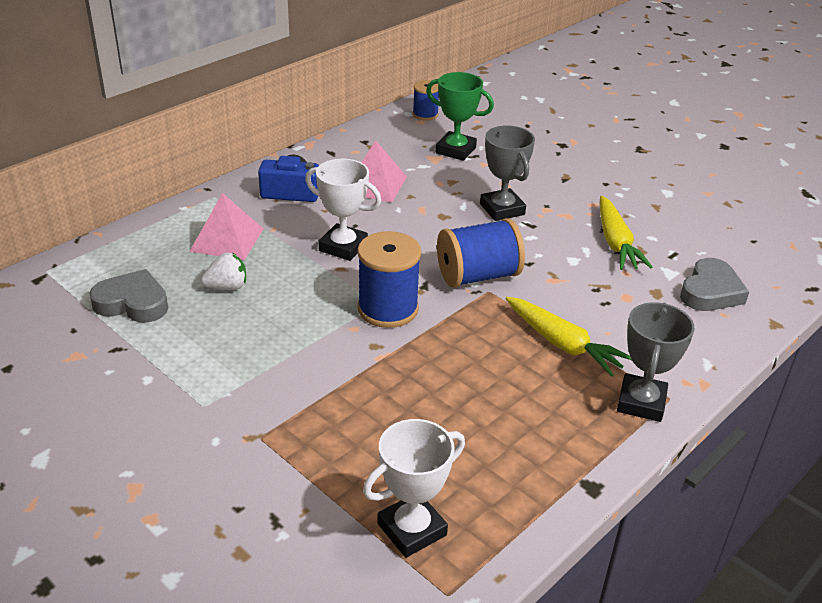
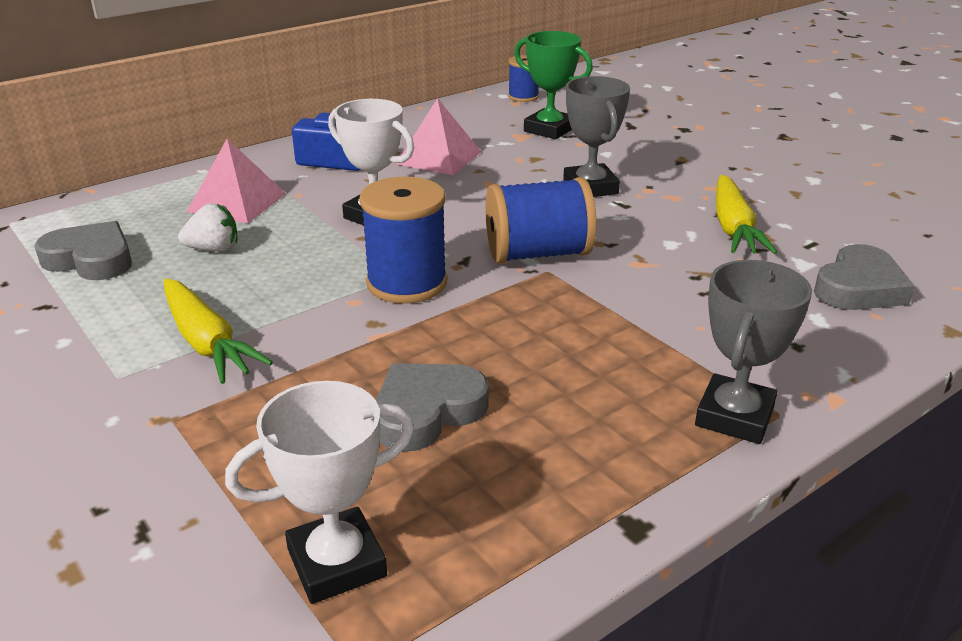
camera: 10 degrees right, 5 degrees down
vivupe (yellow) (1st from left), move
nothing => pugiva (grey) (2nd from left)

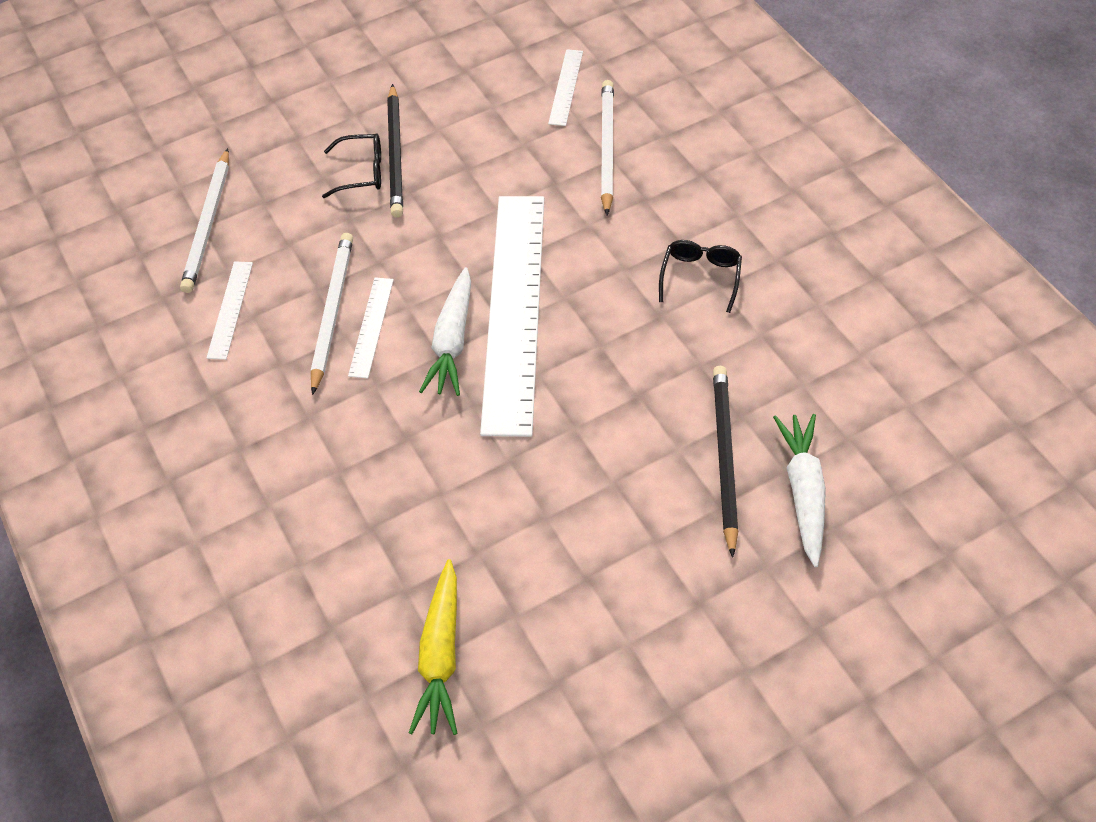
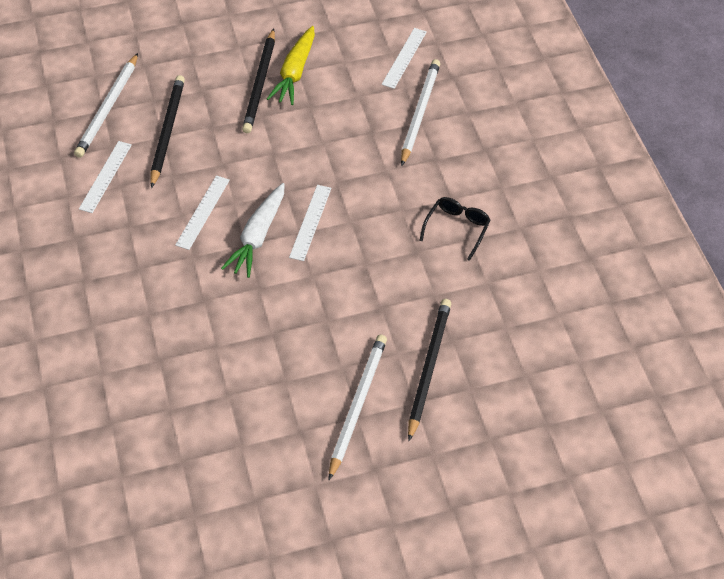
camera: 10 degrees right, 0 degrees up
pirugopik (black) (1st from left) => nothing
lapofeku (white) (3rd from left), x0.41
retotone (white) (2nd from left), move
vivupe (white) (2nd from left) => nothing
vivupe (yellow), move
nothing => retotone (black) (1st from left)

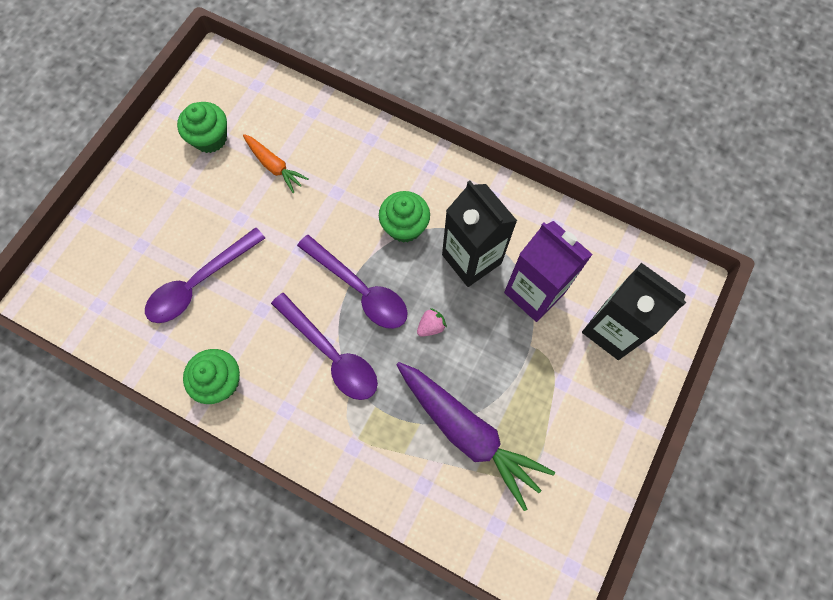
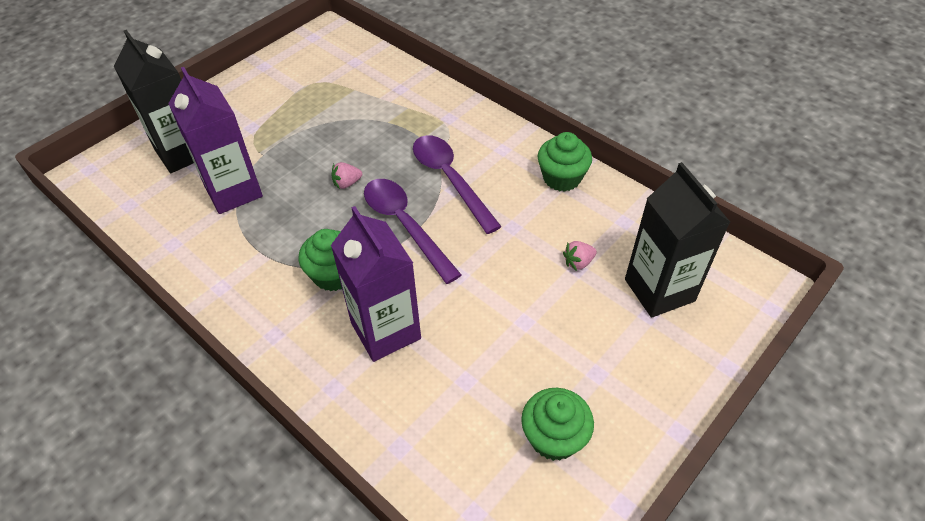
camera: 165 degrees left, 20 degrees down
vivupe (orange) => nothing
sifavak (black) (1st from left in the first image) => sifavak (black) (2nd from left), move
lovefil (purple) (1st from left) => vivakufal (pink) (2nd from left)
vivupe (purple) => nothing
nothing => sifavak (purple) (2nd from left)

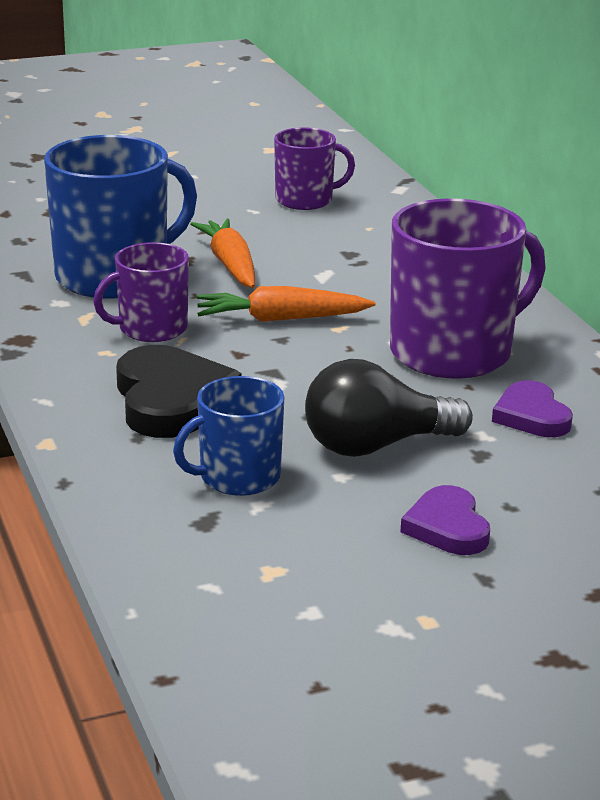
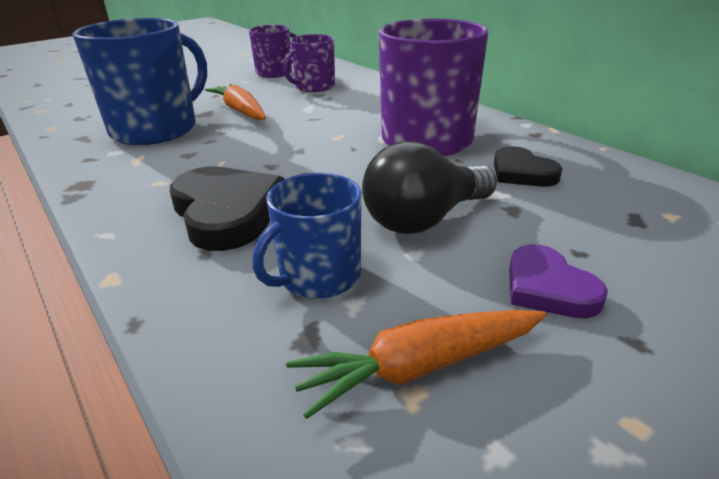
camera: 15 degrees left, 5 degrees up
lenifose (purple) (1st from left in the first image) => lenifose (purple) (2nd from left), move
vivupe (orange) (2nd from left), move
pugiva (purple) (2nd from left) => pugiva (black) (2nd from left)

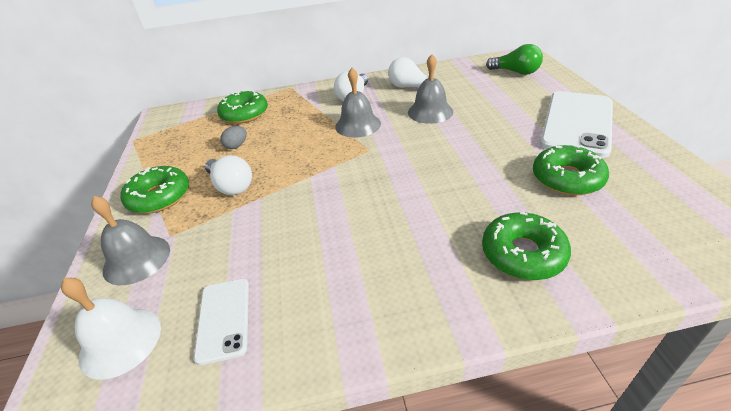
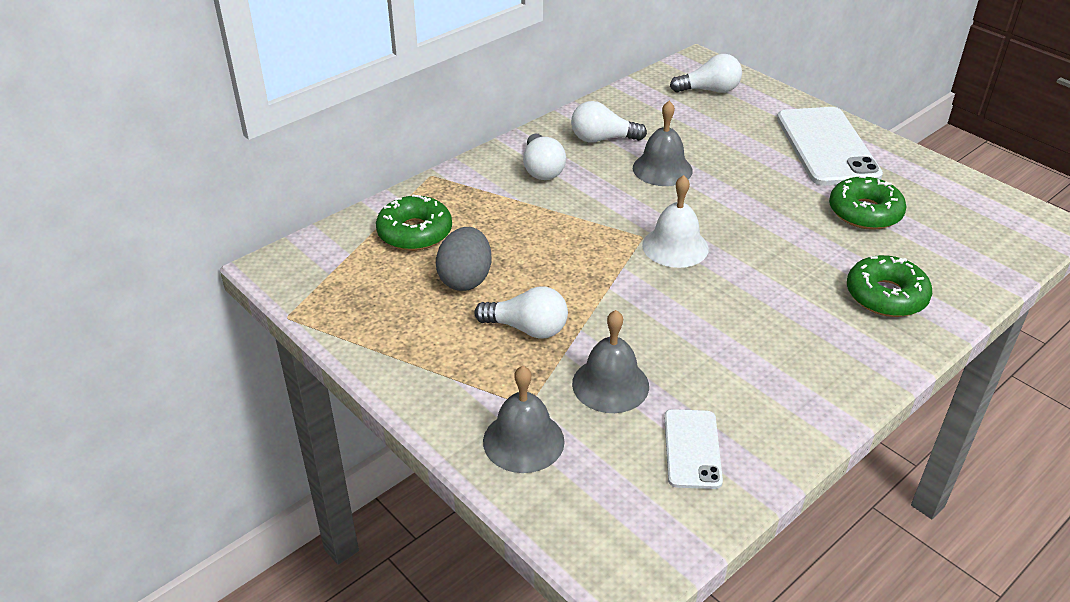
camera: 35 degrees left, 0 degrees up
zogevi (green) => zogevi (white) (4th from left)
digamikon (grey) (2nd from left), move
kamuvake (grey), x1.80
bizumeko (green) (1st from left) => nothing
digamikon (white), move
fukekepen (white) (1st from left), 45 degrees clockwise

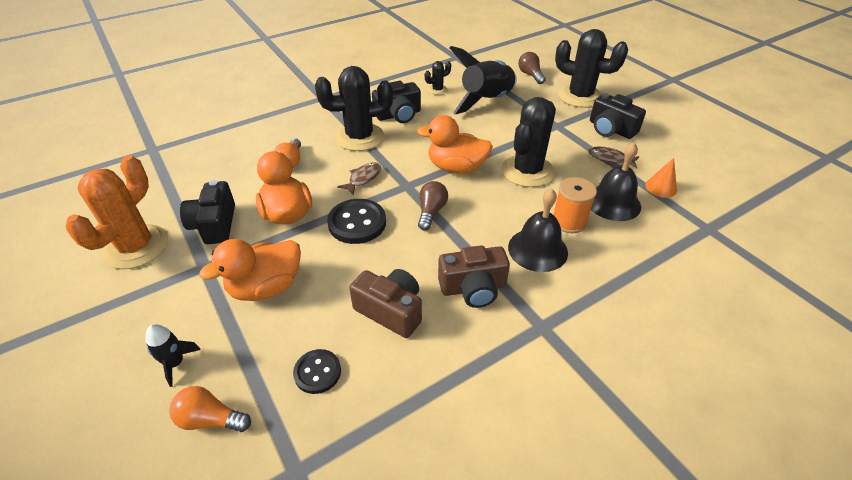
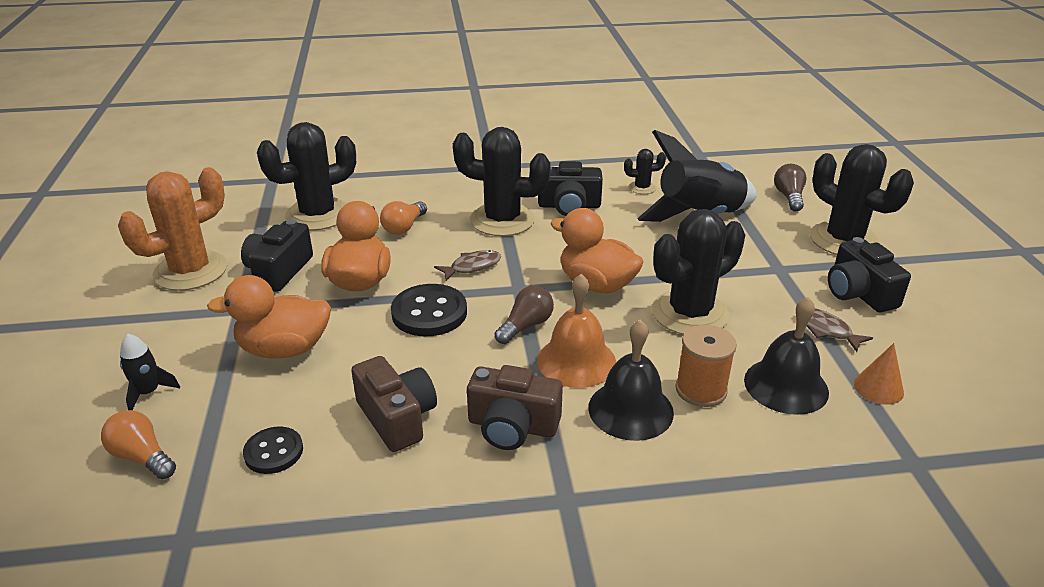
camera: 25 degrees right, 10 degrees down
nothing => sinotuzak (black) (1st from left)
nothing => digamikon (orange)

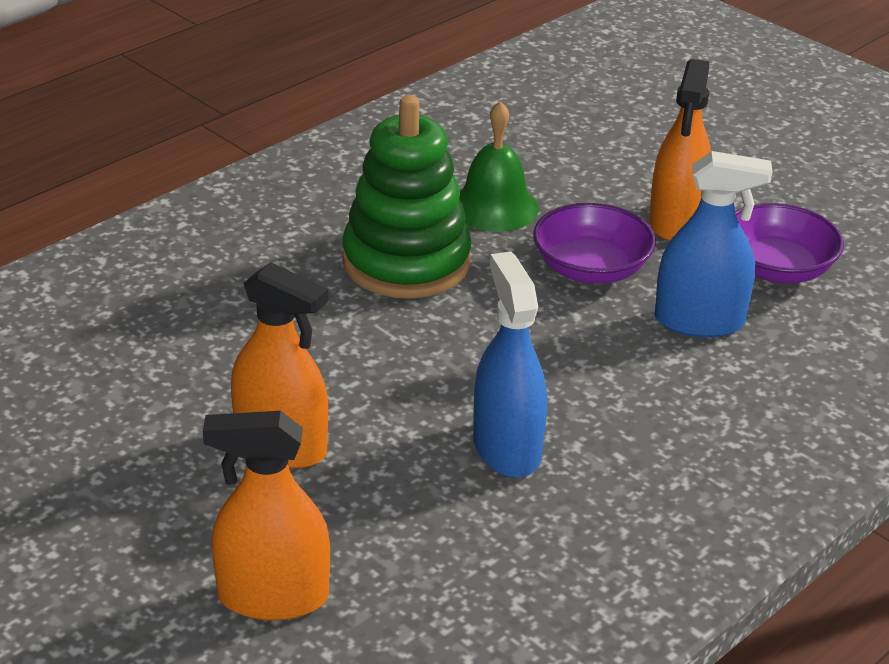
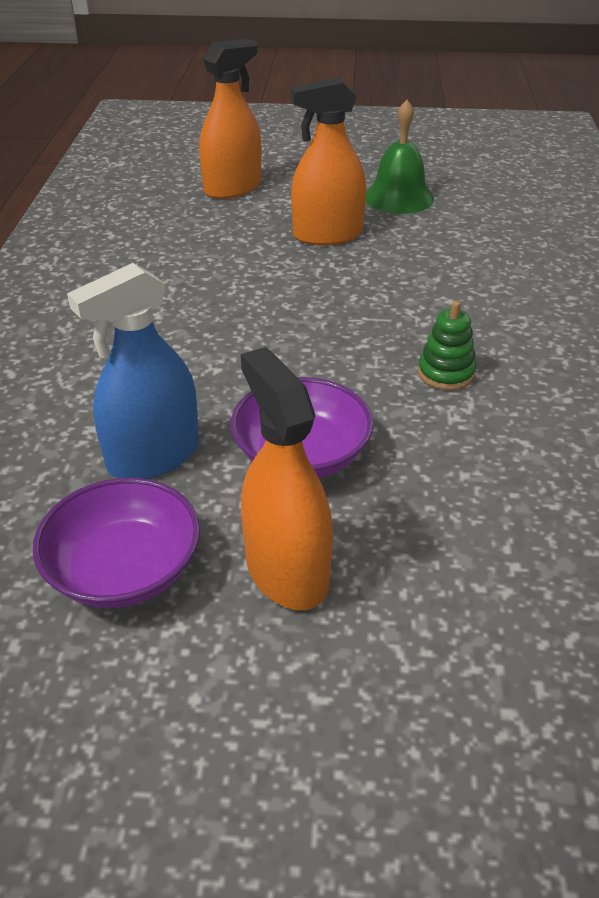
camera: 140 degrees right, 5 degrees up
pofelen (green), x0.44
digamikon (green), move
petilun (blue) (1st from left) => nothing

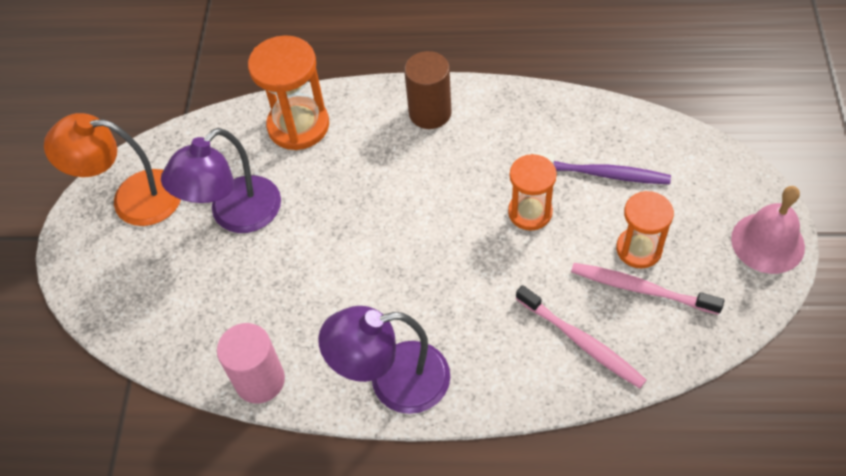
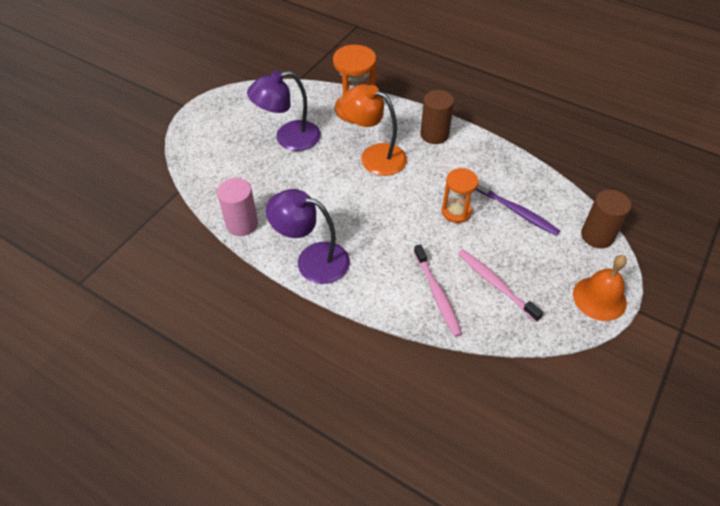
camera: 25 degrees right, 5 degrees down
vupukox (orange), move
digamikon (pink) => digamikon (orange)
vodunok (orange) (3rd from left) => nothing
nothing => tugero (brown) (2nd from left)

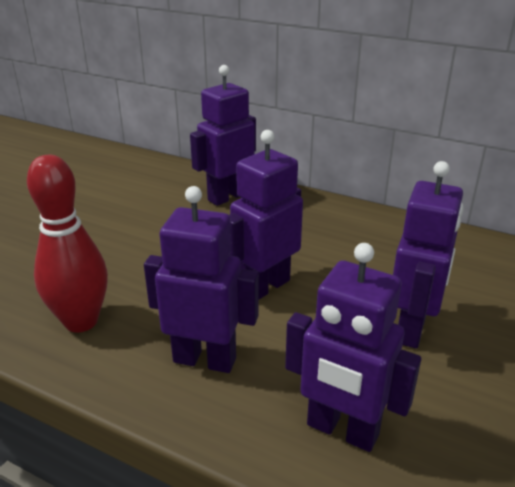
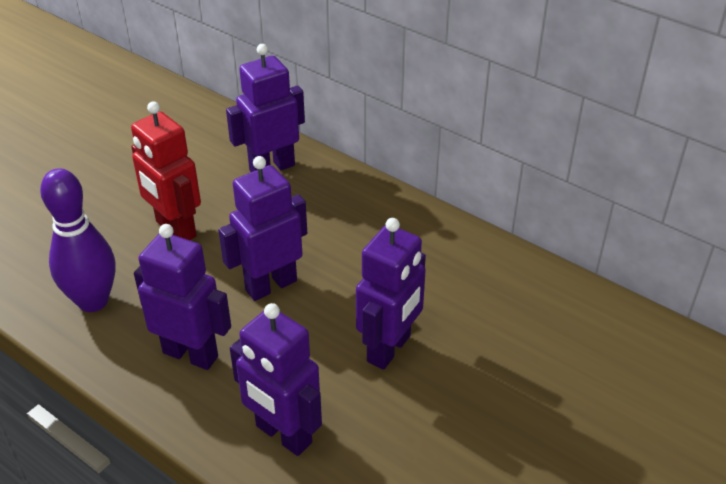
camera: 10 degrees right, 10 degrees up
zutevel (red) => zutevel (purple)
nothing => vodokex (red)

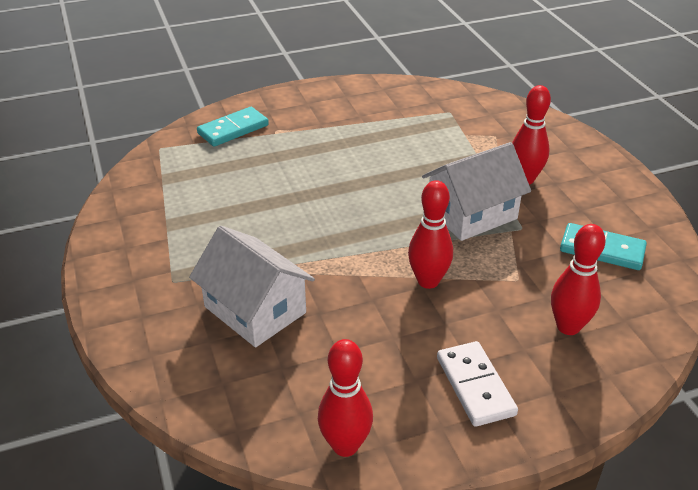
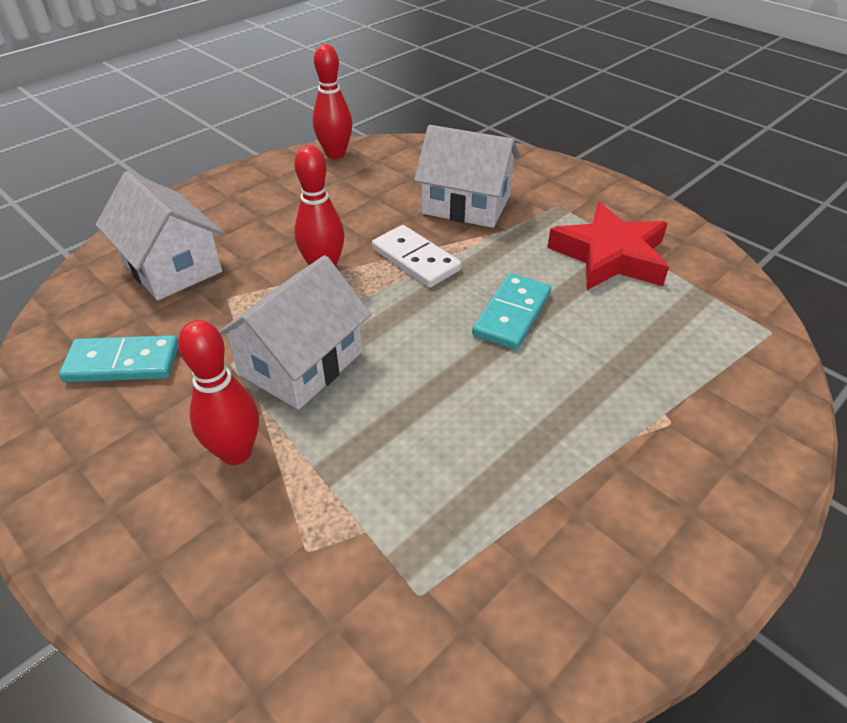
camera: 155 degrees right, 5 degrees up
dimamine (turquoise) (1st from left in the first image) => dimamine (turquoise) (2nd from left), move
zutevel (red) (4th from left) => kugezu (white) (1st from left)
dimamine (white), move
nothing => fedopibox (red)

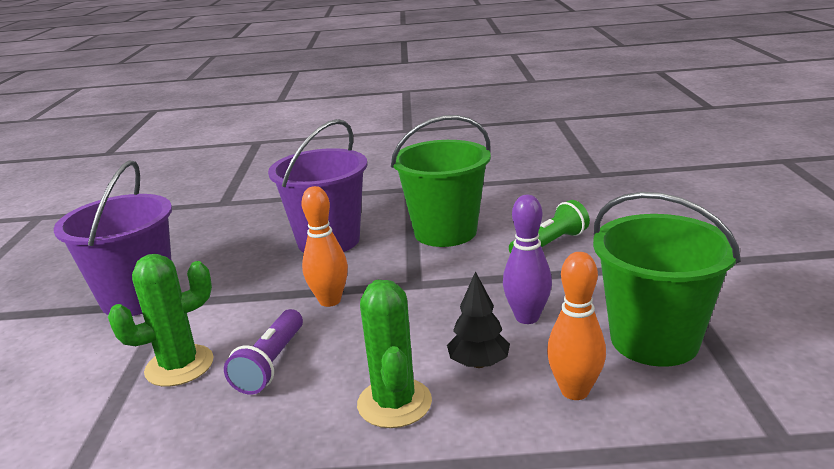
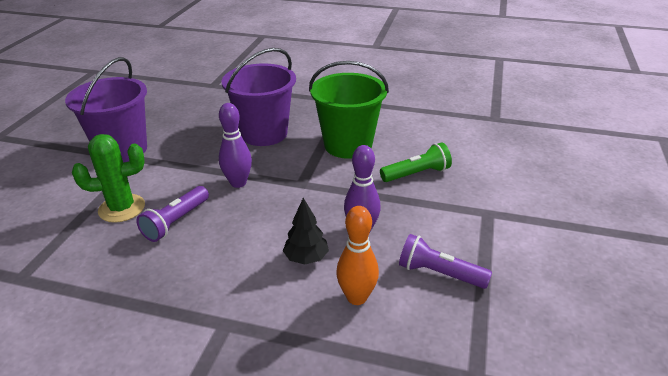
camera: 15 degrees right, 10 degrees up
zutevel (orange) (1st from left) => zutevel (purple) (1st from left)
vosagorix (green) (2nd from left) => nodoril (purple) (2nd from left)
sinotuzak (green) (2nd from left) => nothing

